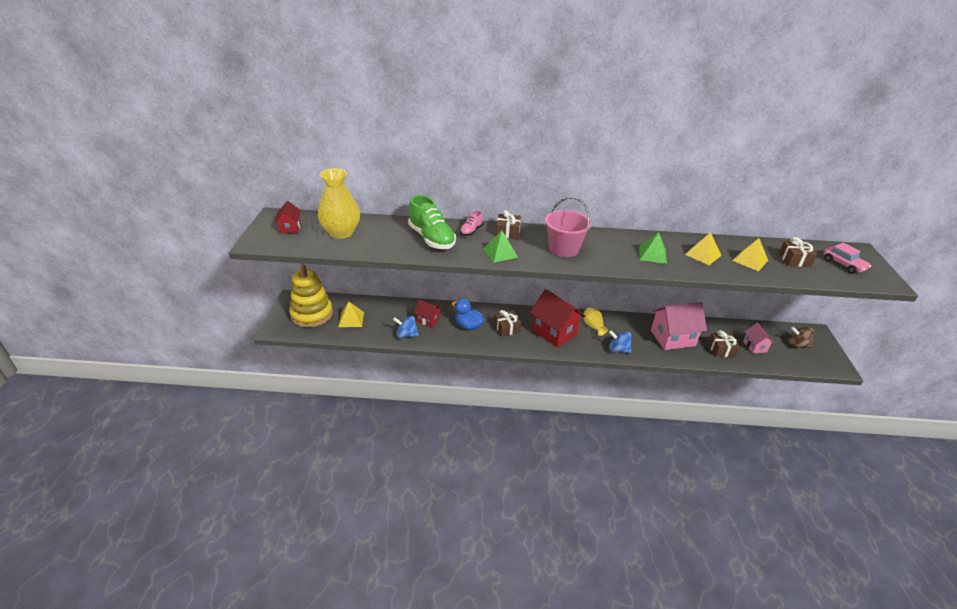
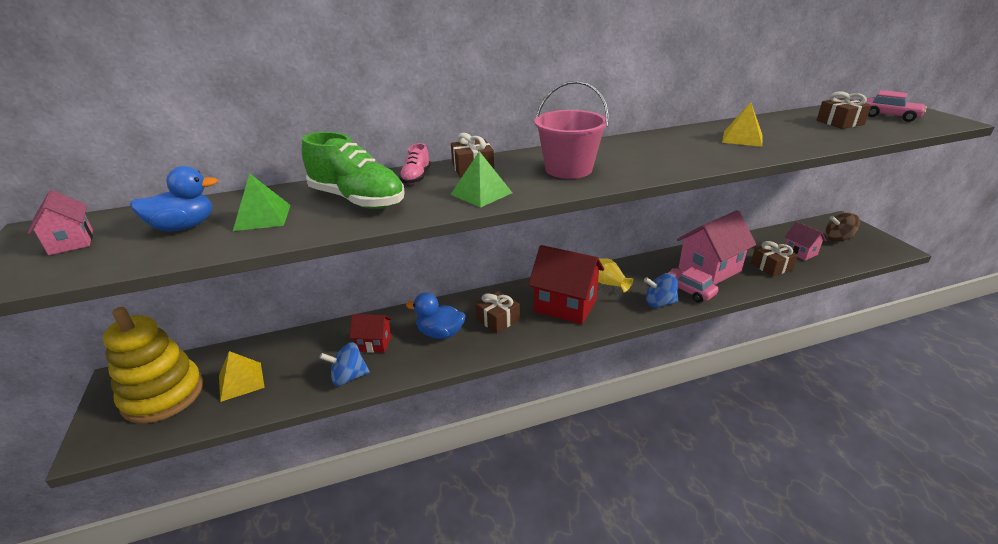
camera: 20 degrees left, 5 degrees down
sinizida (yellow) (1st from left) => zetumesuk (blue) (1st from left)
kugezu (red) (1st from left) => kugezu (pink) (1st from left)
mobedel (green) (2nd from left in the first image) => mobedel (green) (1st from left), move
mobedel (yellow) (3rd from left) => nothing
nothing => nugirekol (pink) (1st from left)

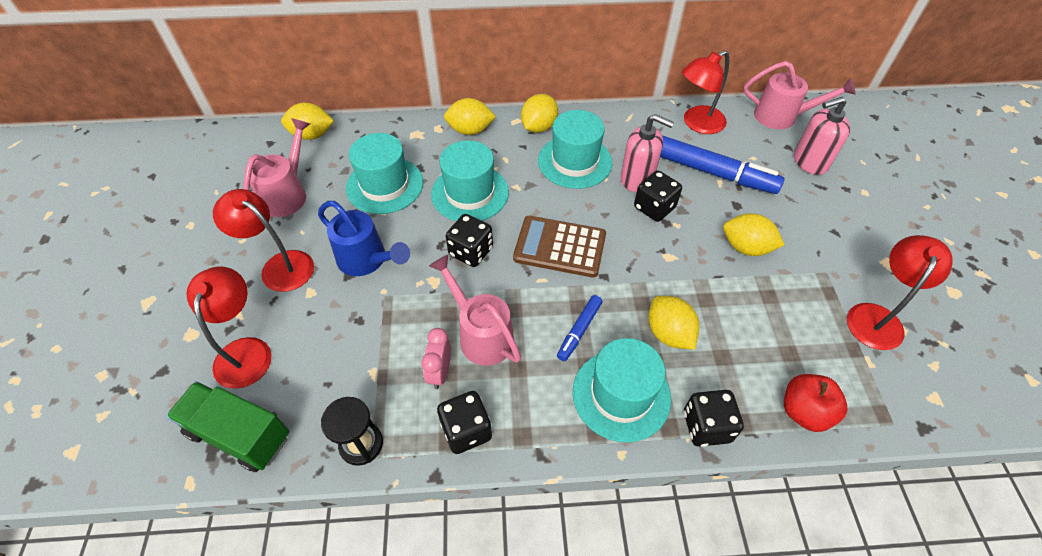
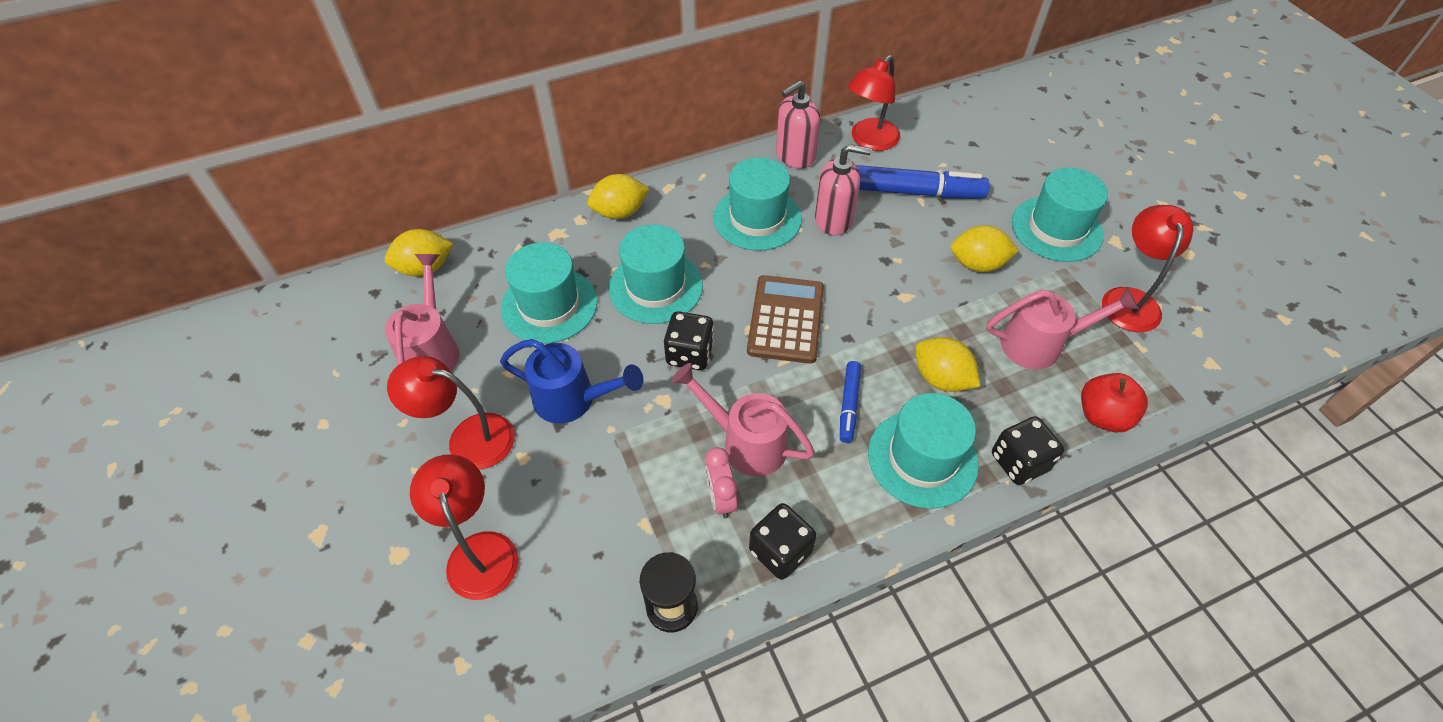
camera: 20 degrees left, 0 degrees up
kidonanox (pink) (3rd from left), move
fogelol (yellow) (3rd from left) => nothing
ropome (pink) (2nd from left in the first image) => ropome (pink) (1st from left), move
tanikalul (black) (3rd from left) => nothing
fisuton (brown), 105 degrees clockwise
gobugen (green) => nothing
nothing => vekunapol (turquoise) (5th from left)

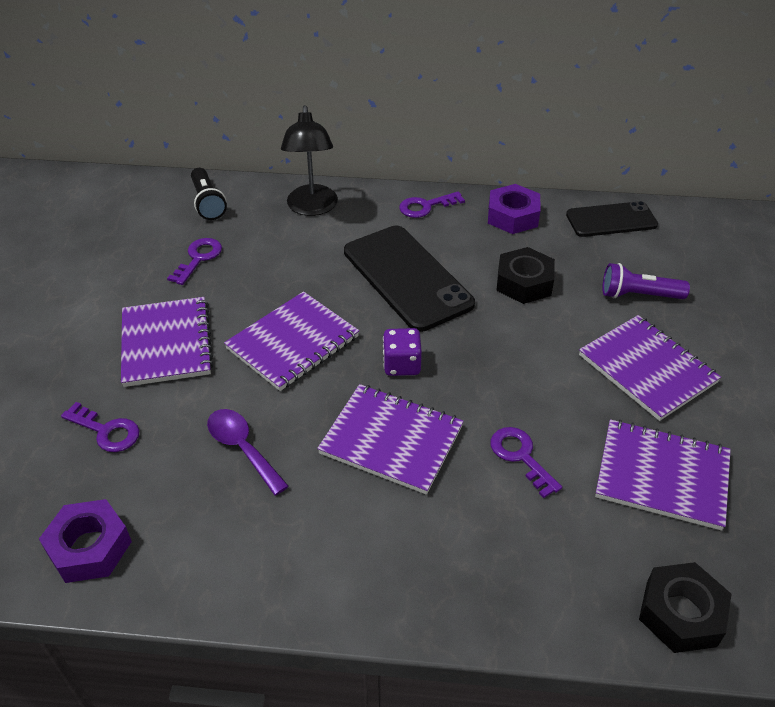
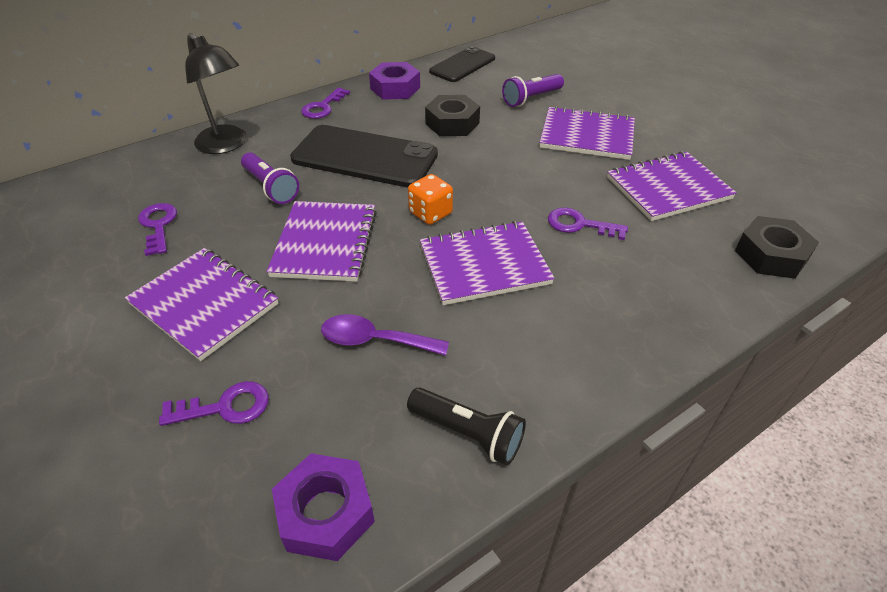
camera: 40 degrees left, 0 degrees up
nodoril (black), move
tanikalul (purple) => tanikalul (orange)
nothing => nodoril (purple) (1st from left)

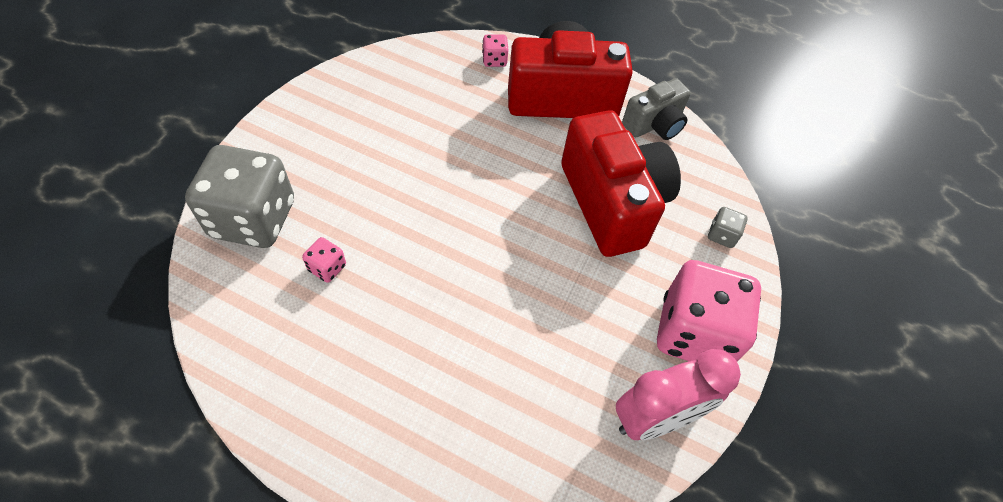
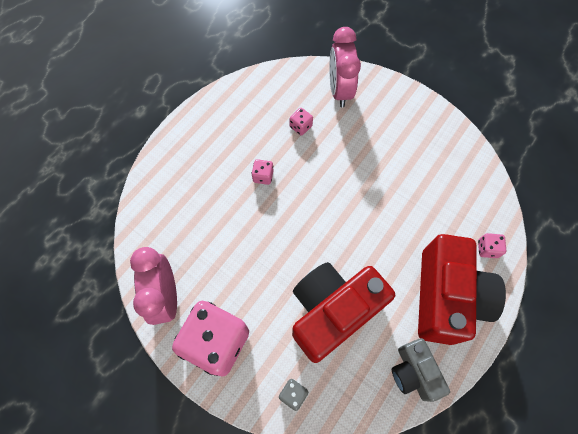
camera: 105 degrees right, 10 degrees up
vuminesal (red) (2nd from left in the first image) => vuminesal (red) (1st from left), 150 degrees clockwise
tanikalul (grey) (1st from left) => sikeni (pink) (2nd from left)
nothing => tanikalul (pink) (2nd from left)

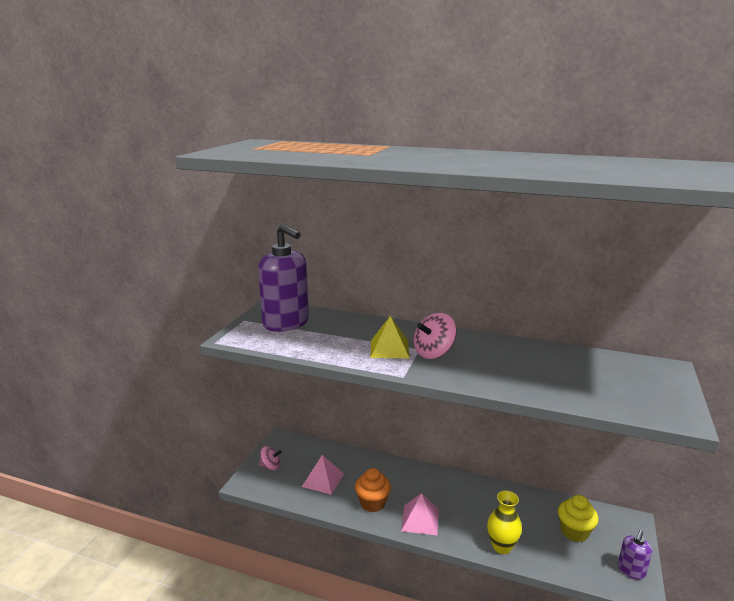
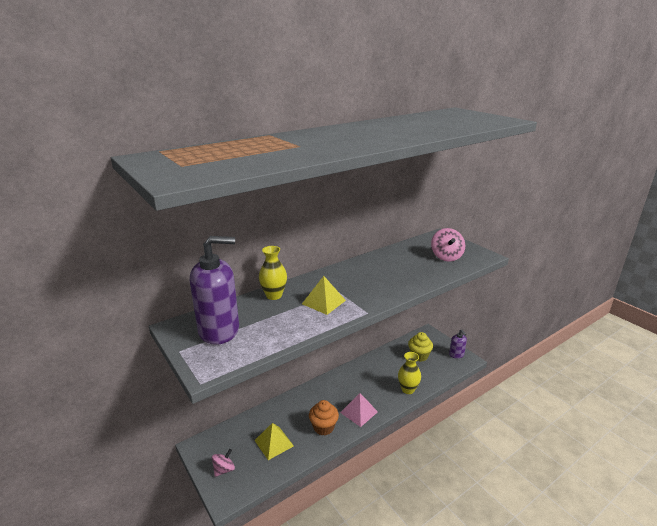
camera: 55 degrees left, 5 degrees up
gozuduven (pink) (2nd from left), move
mobedel (pink) (1st from left) => mobedel (yellow) (1st from left)
nothing => sinizida (yellow) (1st from left)

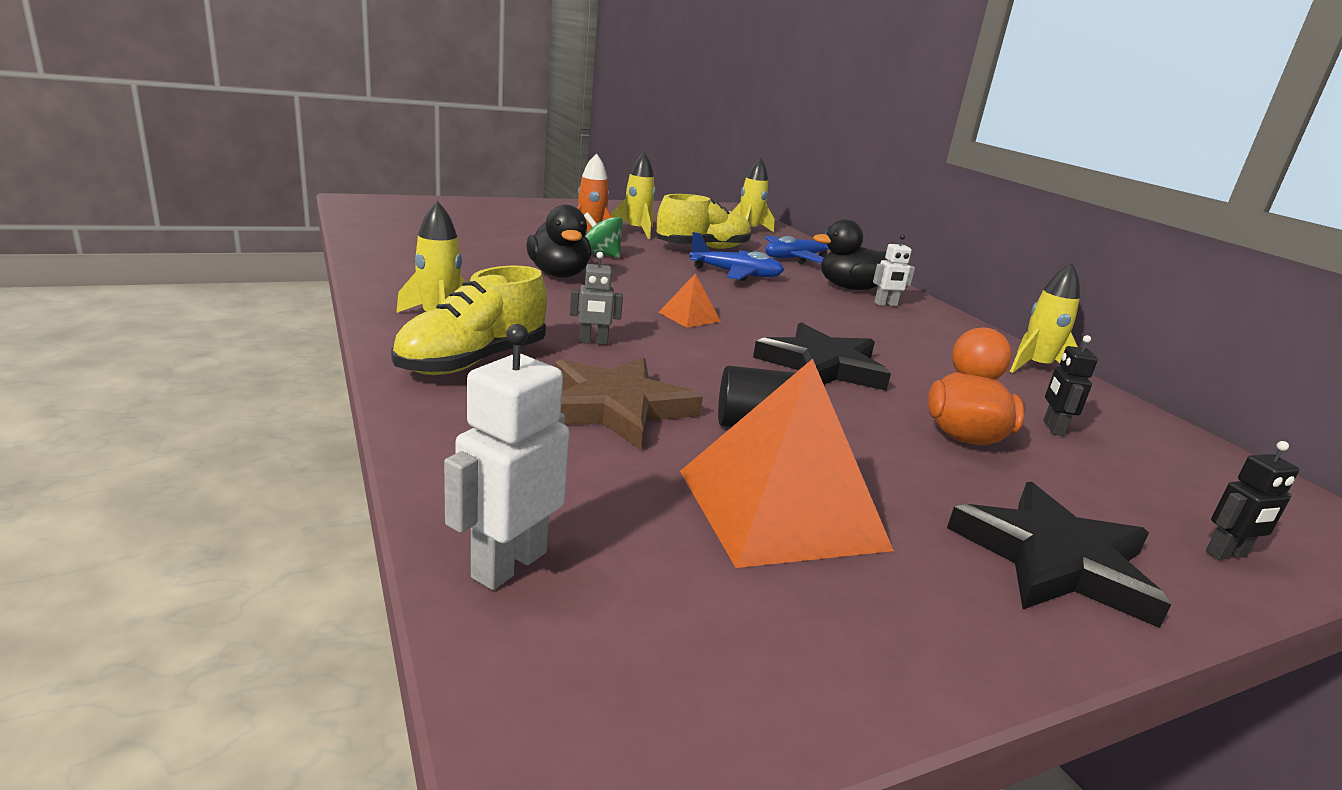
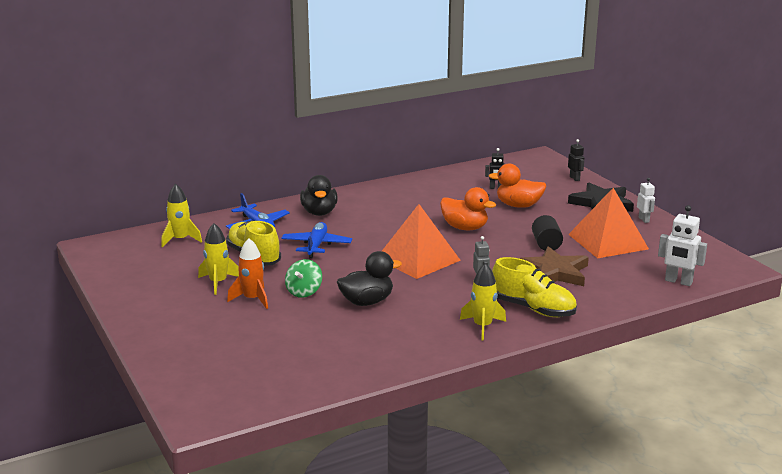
camera: 90 degrees left, 0 degrees up
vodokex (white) (2nd from left in the first image) => vodokex (white) (1st from left), move
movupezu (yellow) (4th from left) => nothing
mobedel (orange) (1st from left), x2.23
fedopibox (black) (1st from left) => zetumesuk (orange) (1st from left)

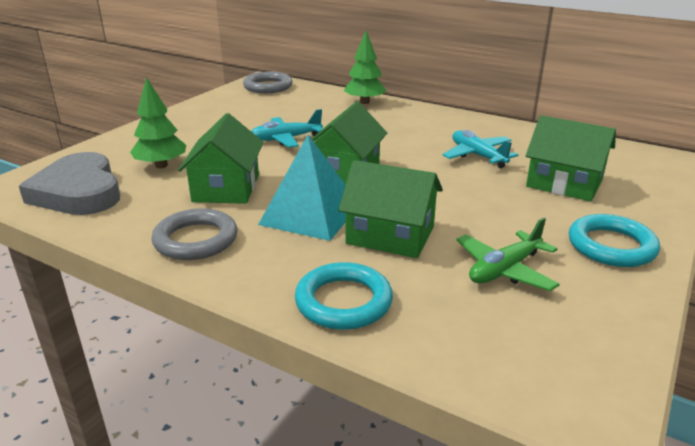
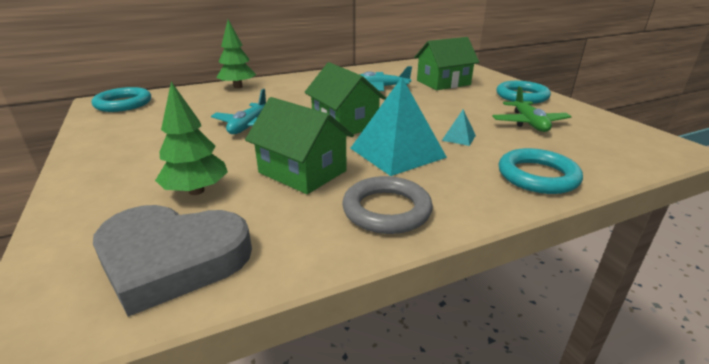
camera: 55 degrees left, 0 degrees up
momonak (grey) (2nd from left) => momonak (turquoise) (1st from left)
kugezu (green) (3rd from left) => mobedel (turquoise) (2nd from left)

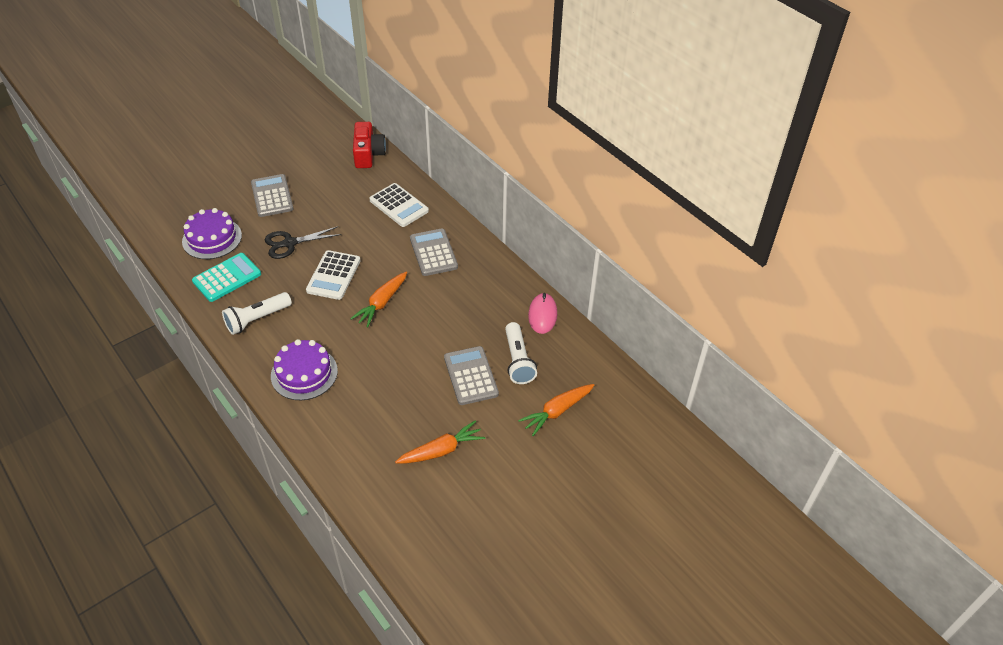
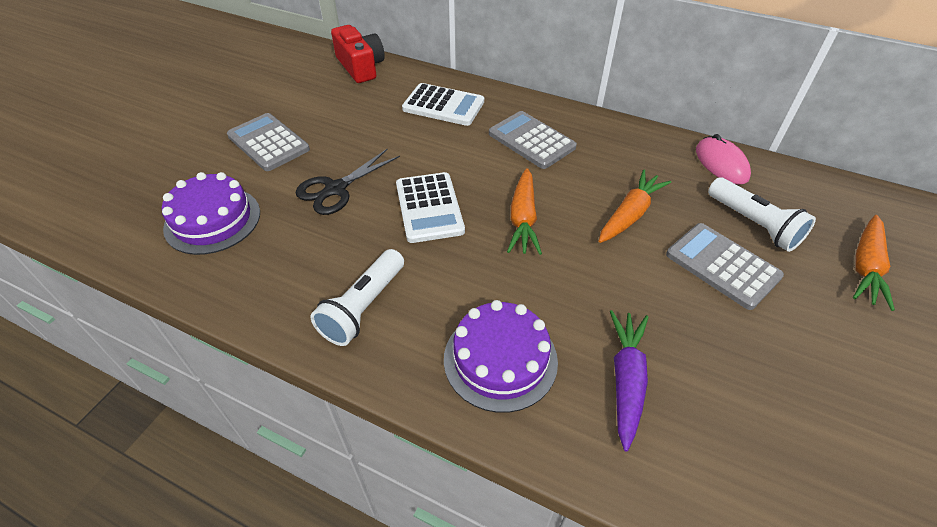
camera: 25 degrees left, 0 degrees up
fisuton (turquoise) => nothing
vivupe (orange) (2nd from left), move
nothing => vivupe (purple)

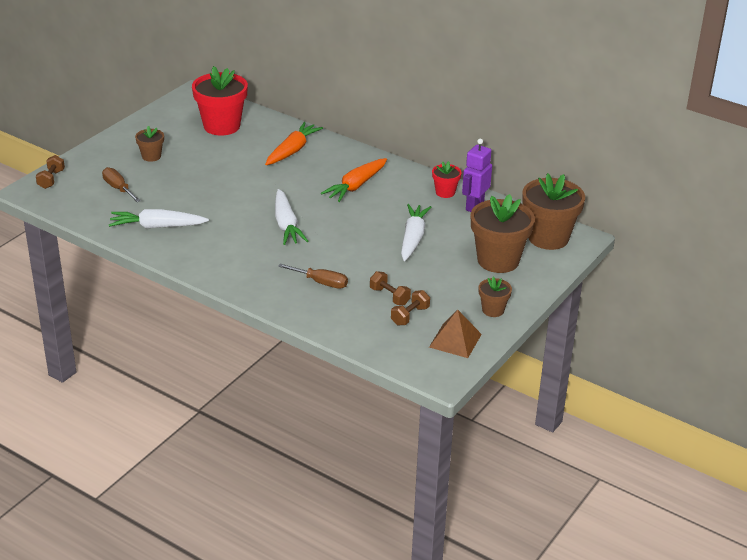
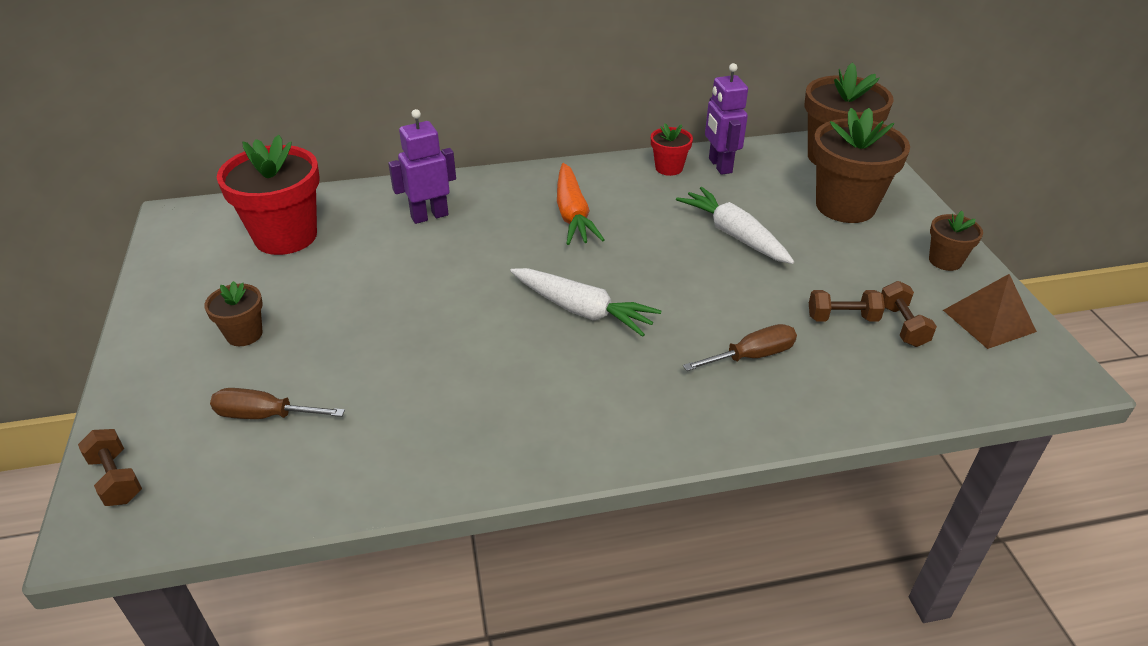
camera: 45 degrees left, 5 degrees up
vivupe (orange) (1st from left) => vodokex (purple) (1st from left)
vivupe (white) (1st from left) => nothing

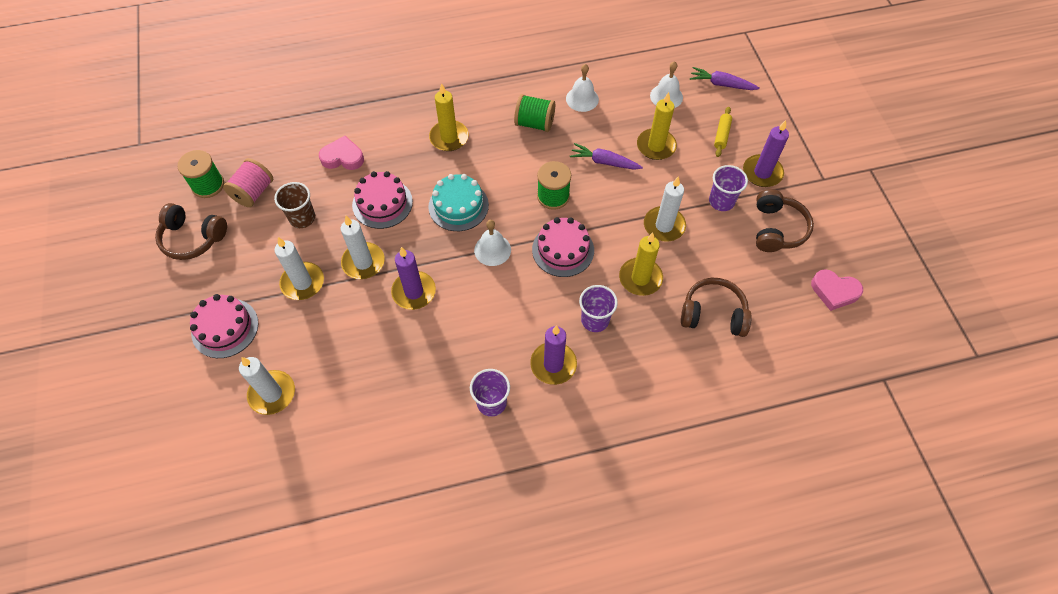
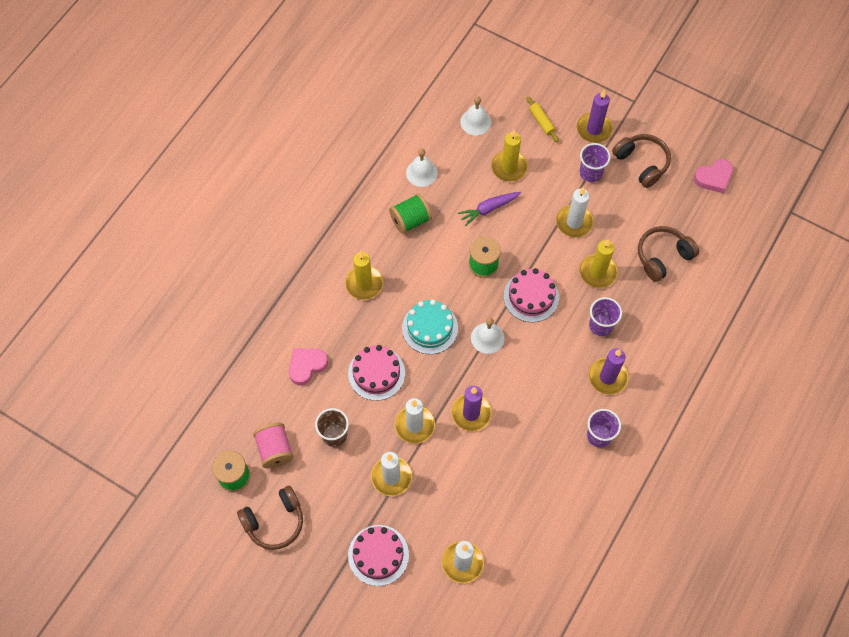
camera: 45 degrees left, 5 degrees up
vivupe (purple) (2nd from left) => nothing

